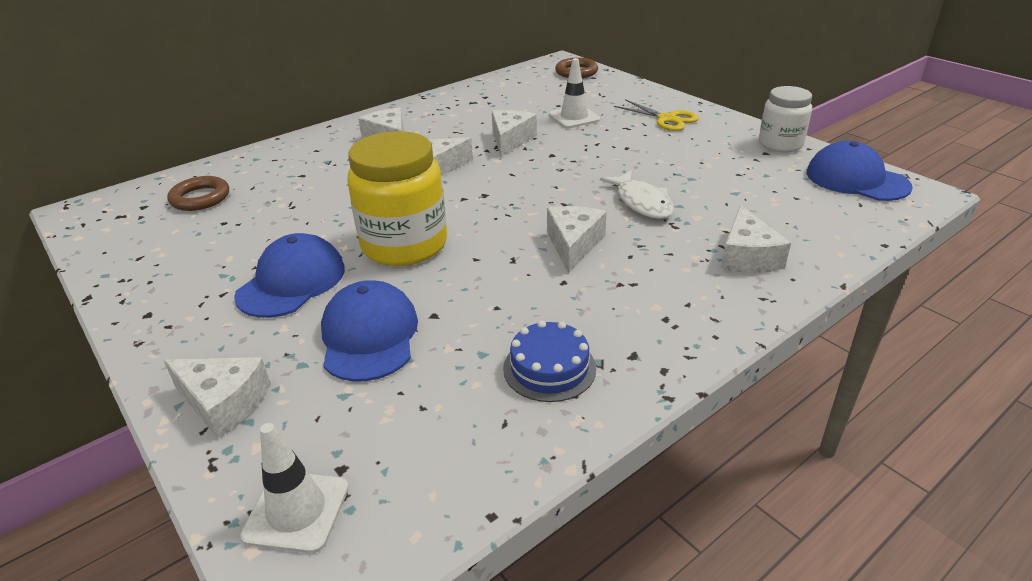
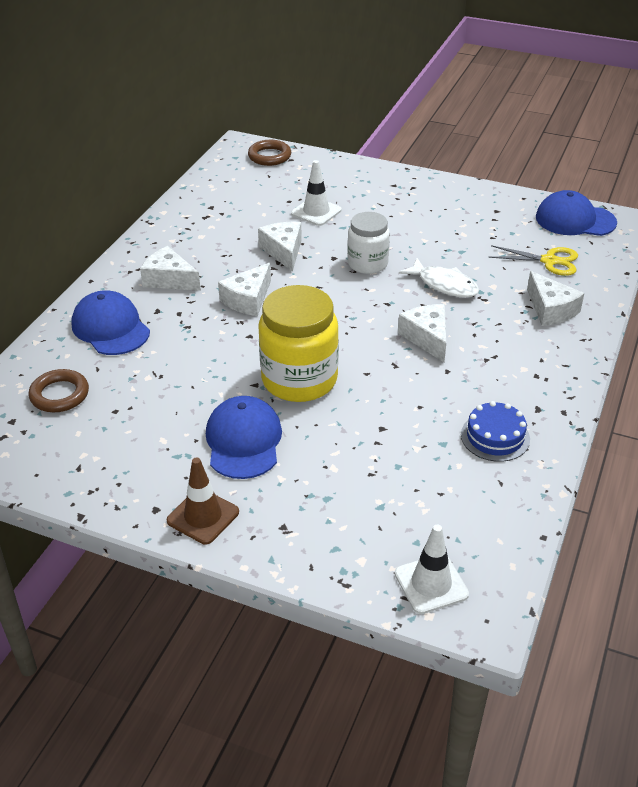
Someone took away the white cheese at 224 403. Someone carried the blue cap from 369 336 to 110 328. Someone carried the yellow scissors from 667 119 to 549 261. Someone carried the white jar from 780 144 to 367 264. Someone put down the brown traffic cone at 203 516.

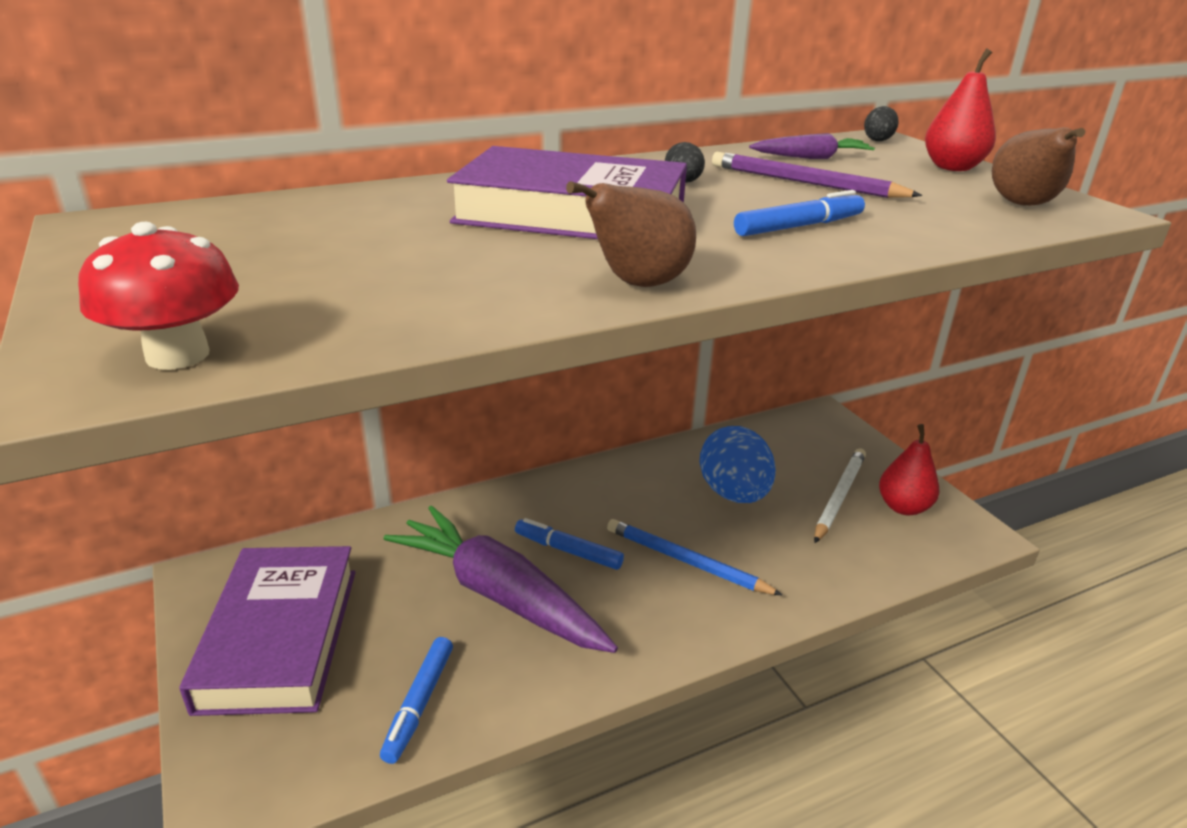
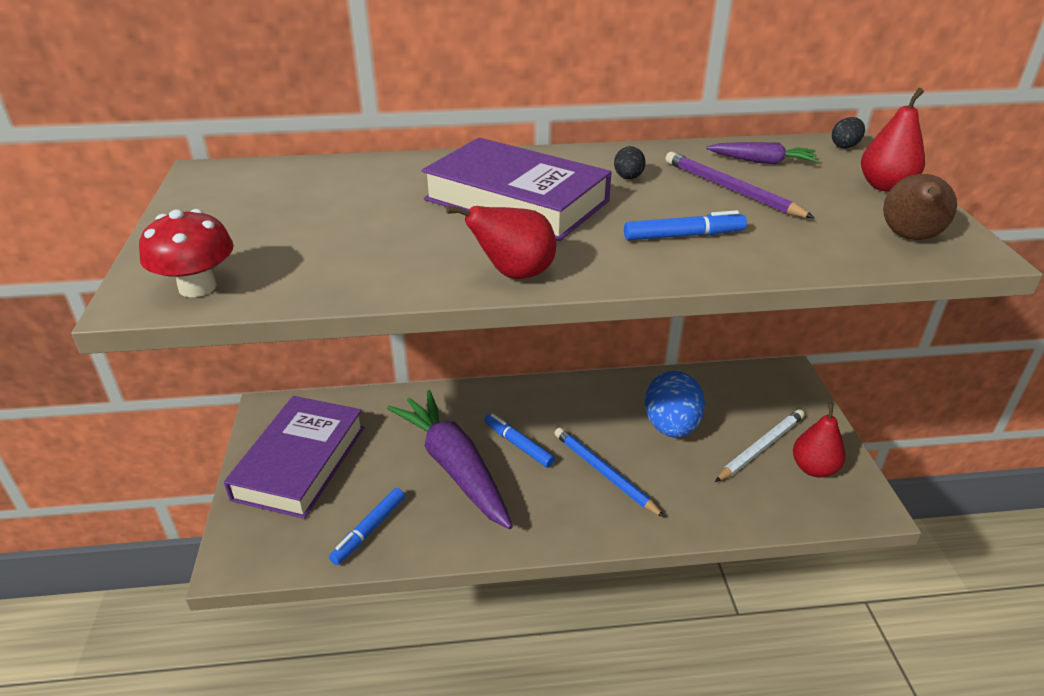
Someone repainted the brown pear at 638 284, which became the red pear at 514 274.

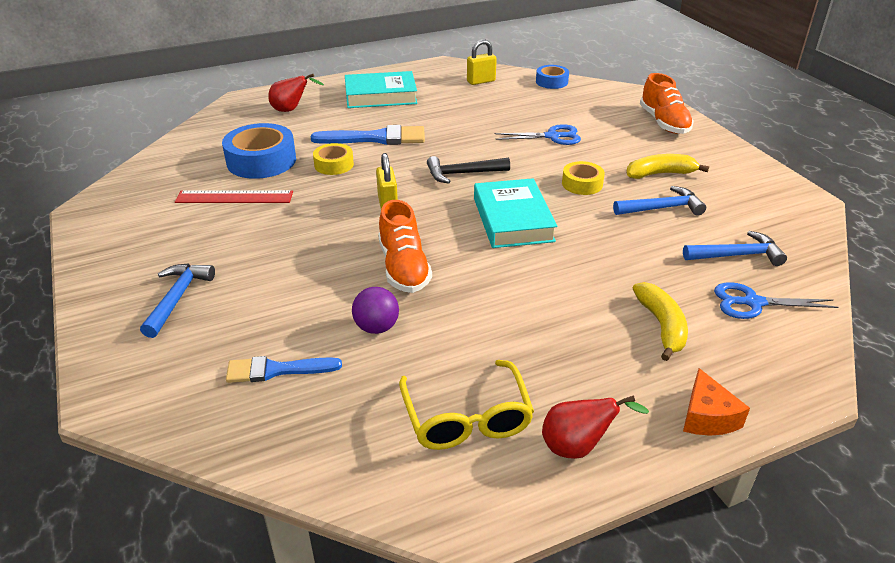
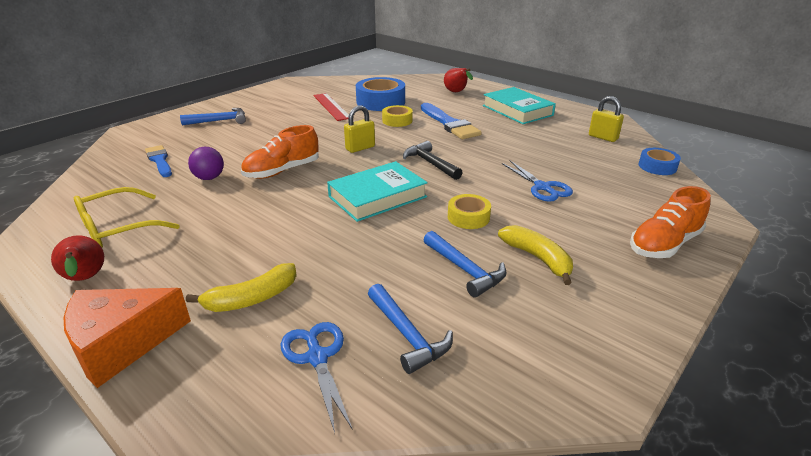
Someone scaled the orange cheese at 707 417 by 1.66.

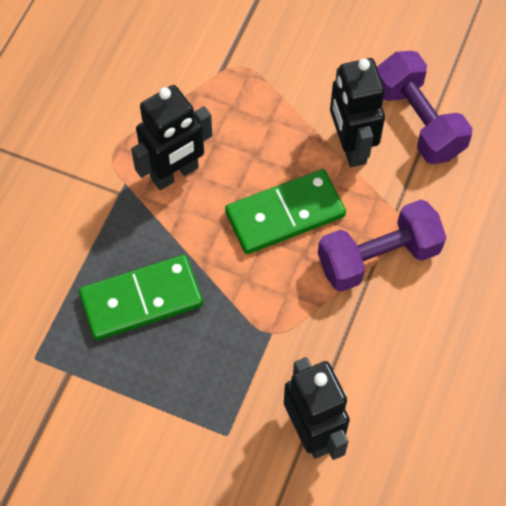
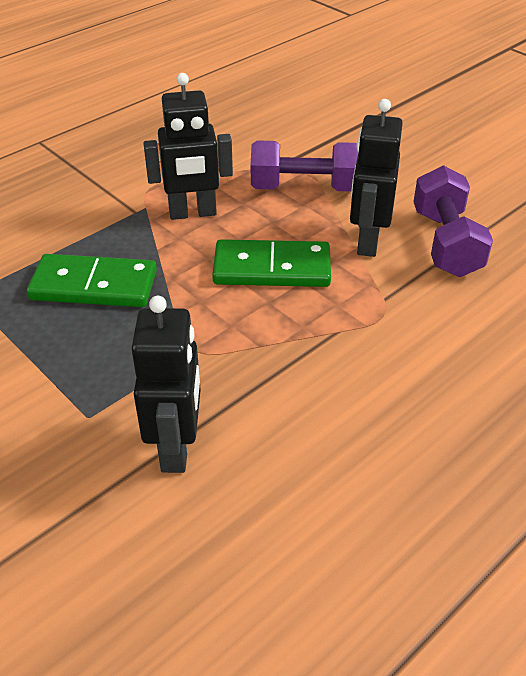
Someone carried the purple dumbbell from 378 257 to 305 188.

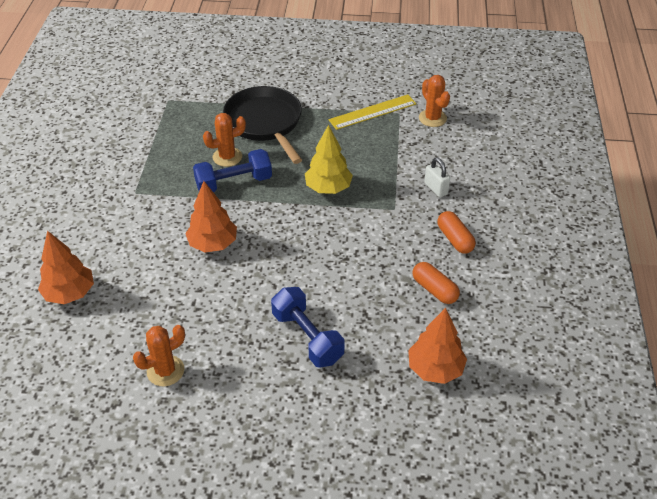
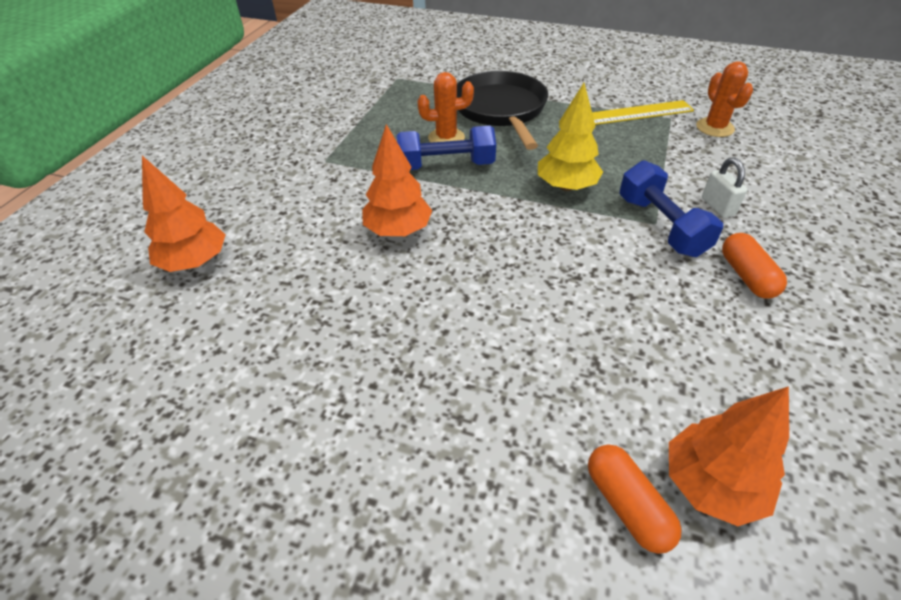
Someone took away the orange cactus at 165 371. Someone carried the blue dumbbell from 307 337 to 661 226. Someone carried the orange capsule from 434 290 to 627 505.

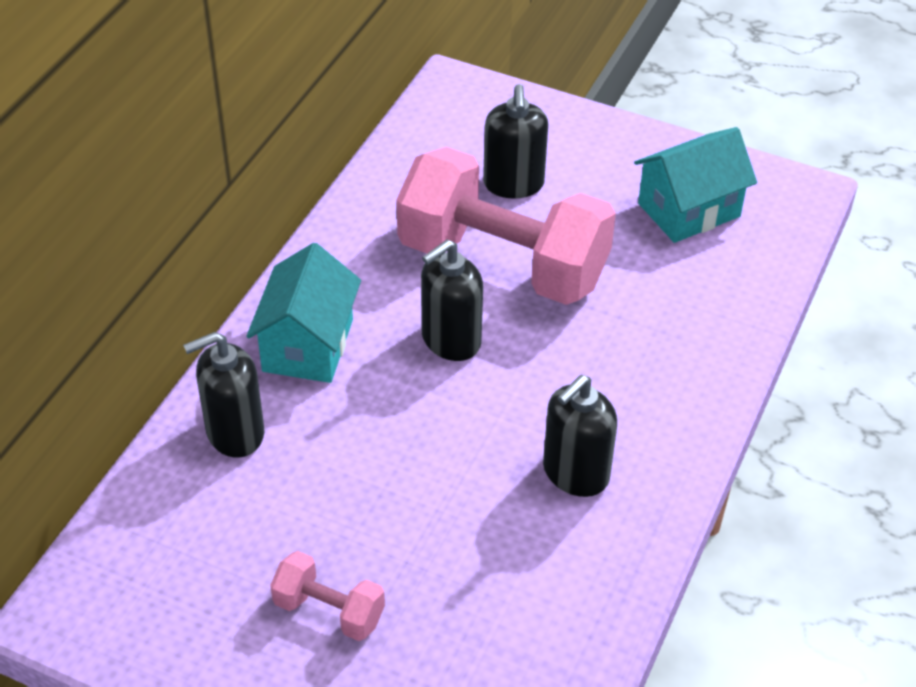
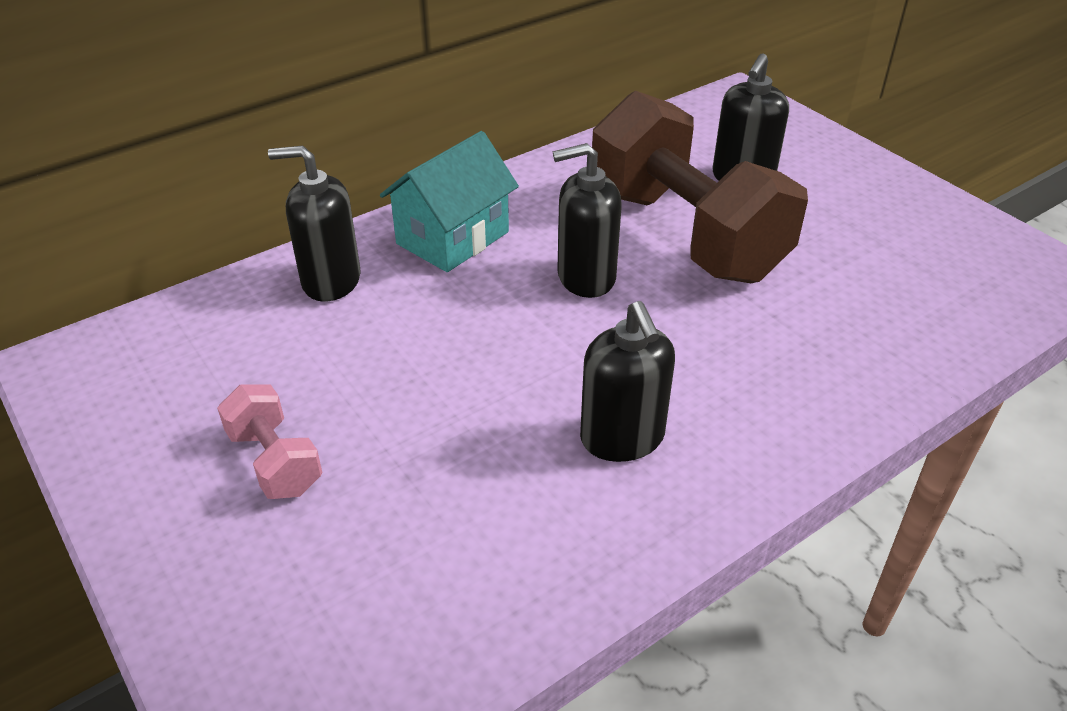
Someone repainted the pink dumbbell at 503 263, which became the brown dumbbell at 685 234. Someone rotated the black soap dispenser at 575 473 by 90 degrees counterclockwise. Someone took away the turquoise house at 689 210.

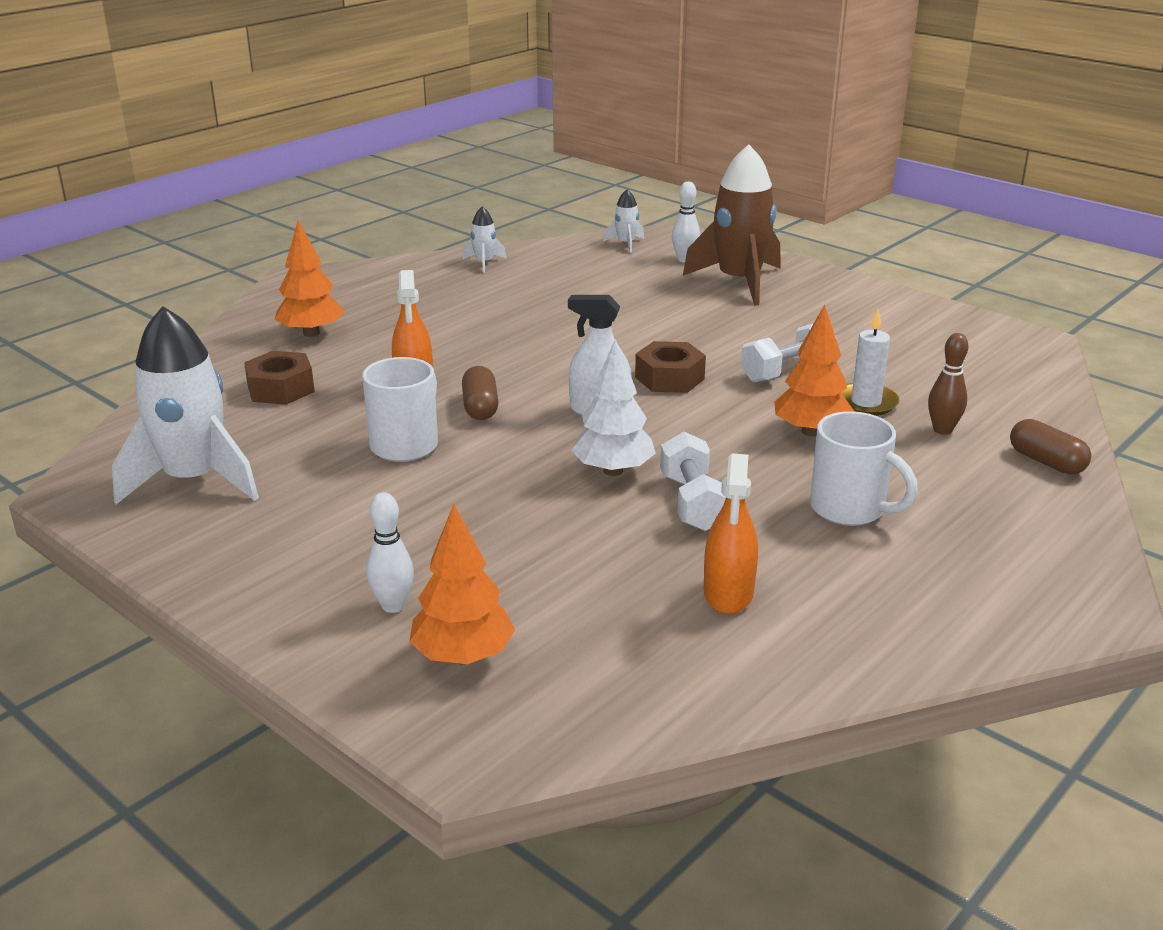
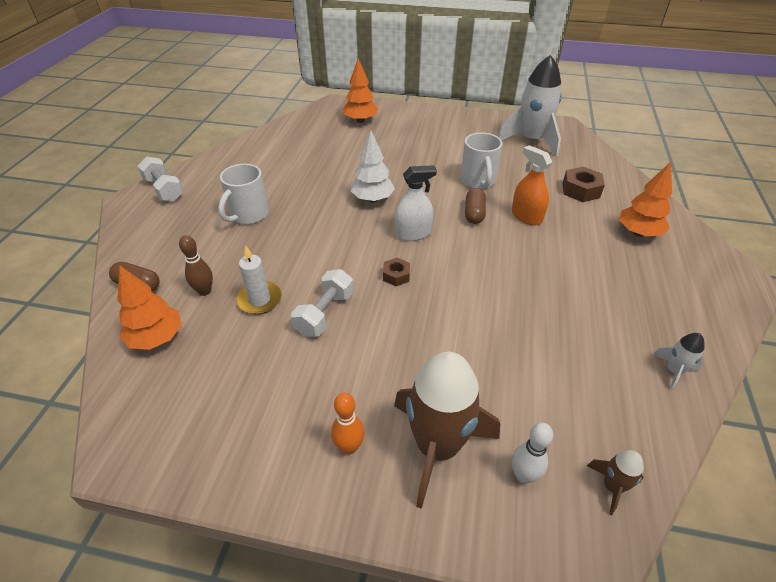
Someone took away the white bowling pin at 393 605. Someone rotated the brown capsule at 480 407 by 45 degrees clockwise. Someone repainted the white rocket at 625 244, which became the brown rocket at 612 486. Someone scaled the brown nut at 669 378 by 0.62. Someone carried the white dumbbell from 692 503 to 164 190. Someone took away the orange spray bottle at 728 593. Someone carried the orange tree from 811 432 to 157 338. Someone rotated the white mug at 850 509 by 75 degrees counterclockwise. Someone put down the orange bowling pin at 349 447.

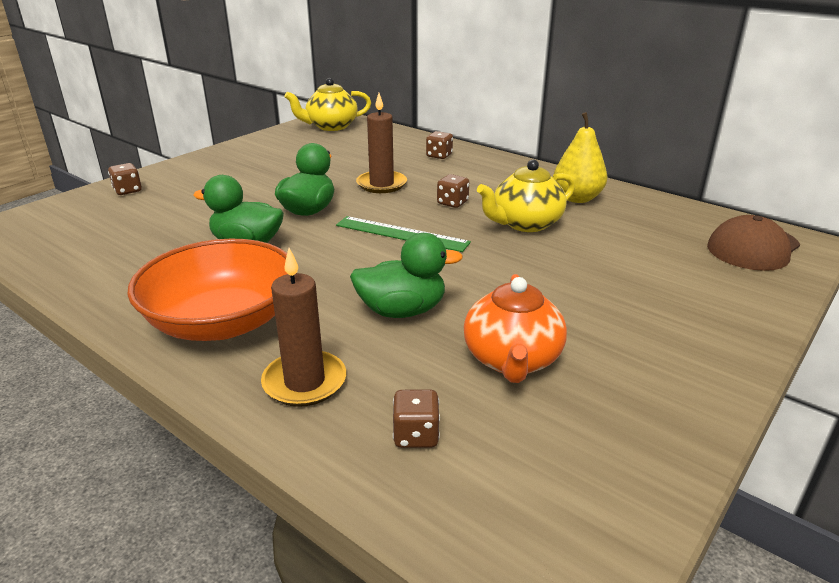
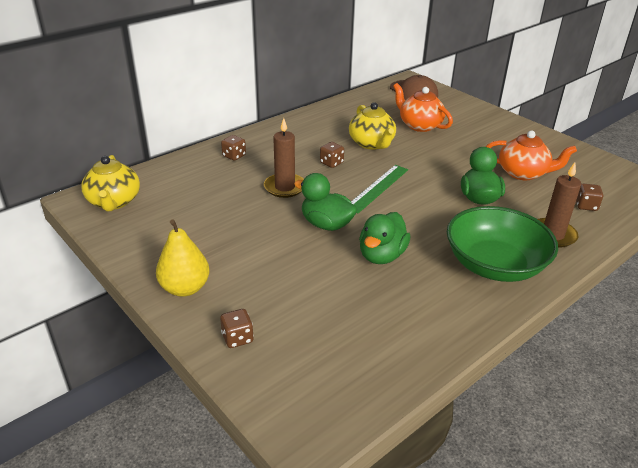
Someone repainted the orange bowl at 222 322, which became the green bowl at 494 265. Someone carried the yellow pear from 577 198 to 185 288. Someone put down the orange teapot at 419 125.

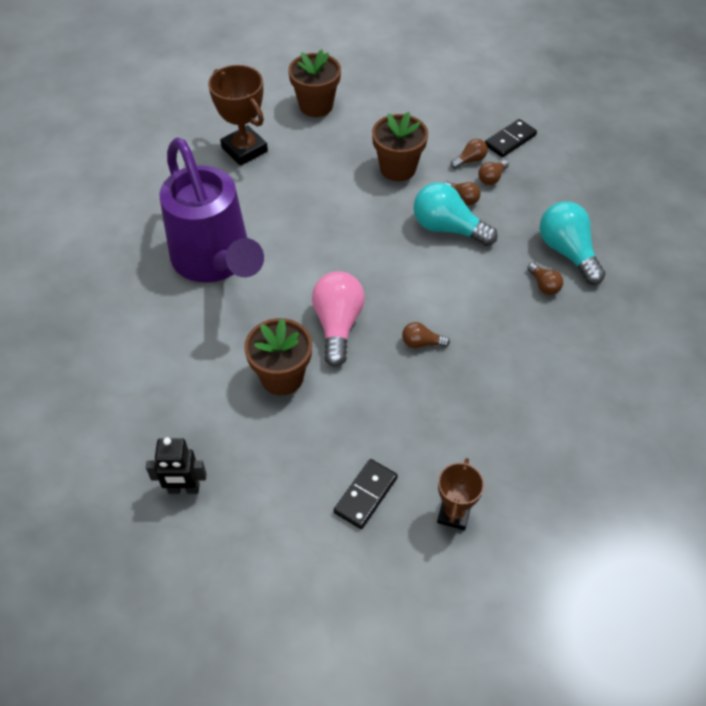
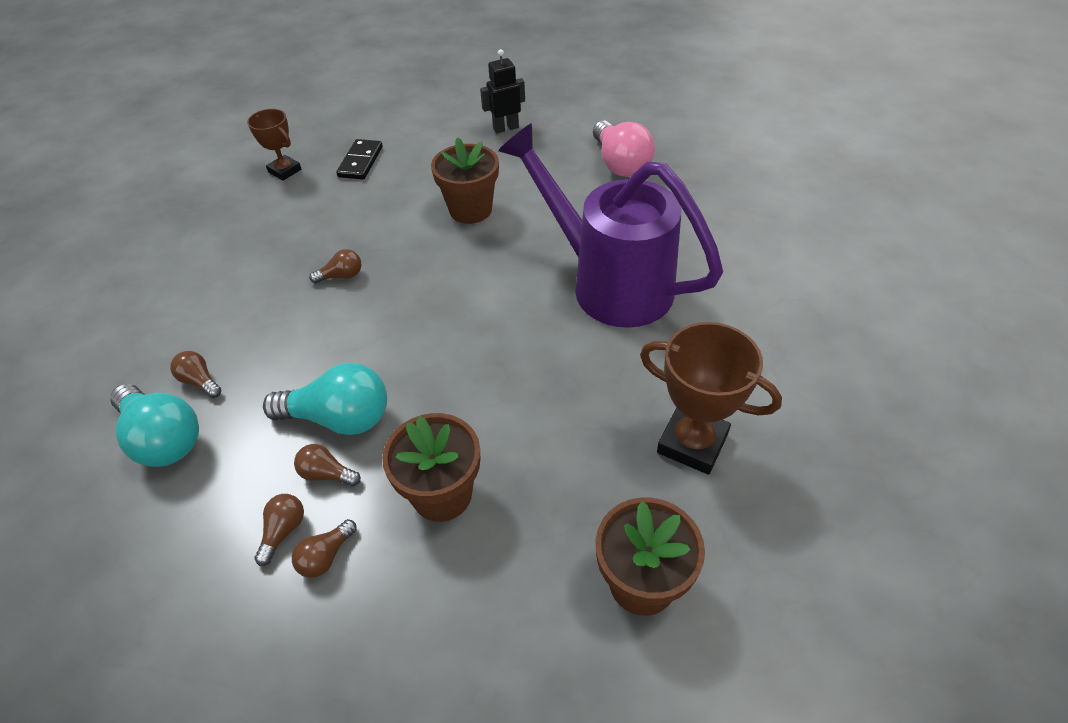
Someone carried the pink light bulb from 338 325 to 620 164. Someone rotated the brown trophy at 454 514 by 45 degrees counterclockwise. Someone took away the black domino at 510 140.

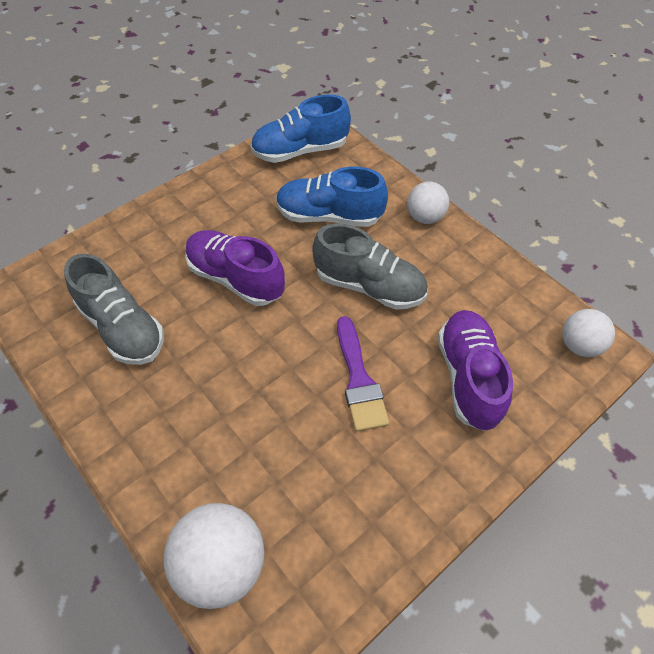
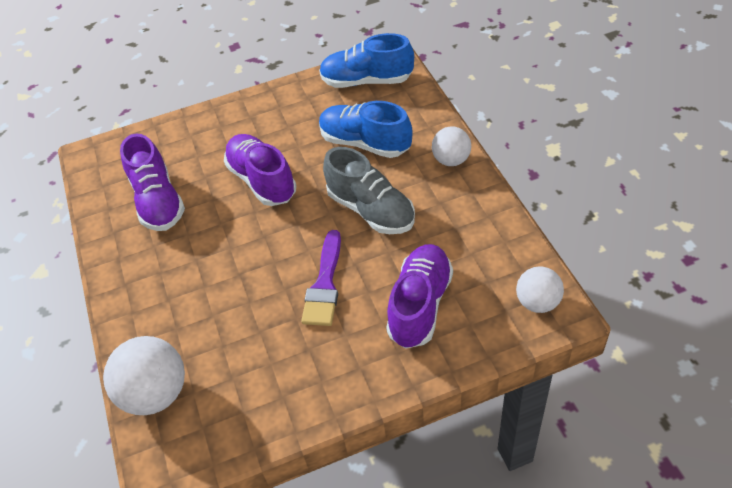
Someone repainted the grey shoe at 122 328, which became the purple shoe at 158 201.

